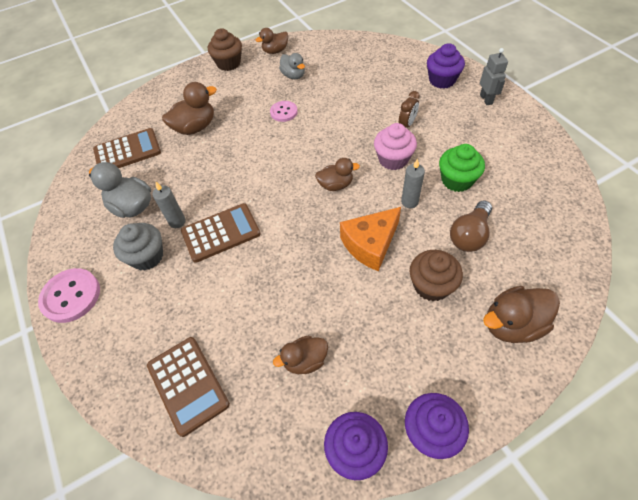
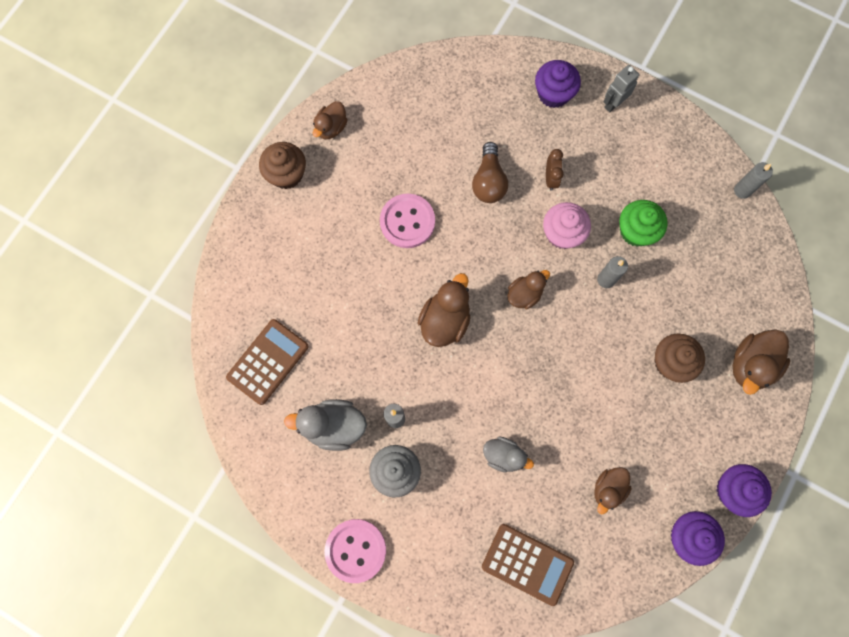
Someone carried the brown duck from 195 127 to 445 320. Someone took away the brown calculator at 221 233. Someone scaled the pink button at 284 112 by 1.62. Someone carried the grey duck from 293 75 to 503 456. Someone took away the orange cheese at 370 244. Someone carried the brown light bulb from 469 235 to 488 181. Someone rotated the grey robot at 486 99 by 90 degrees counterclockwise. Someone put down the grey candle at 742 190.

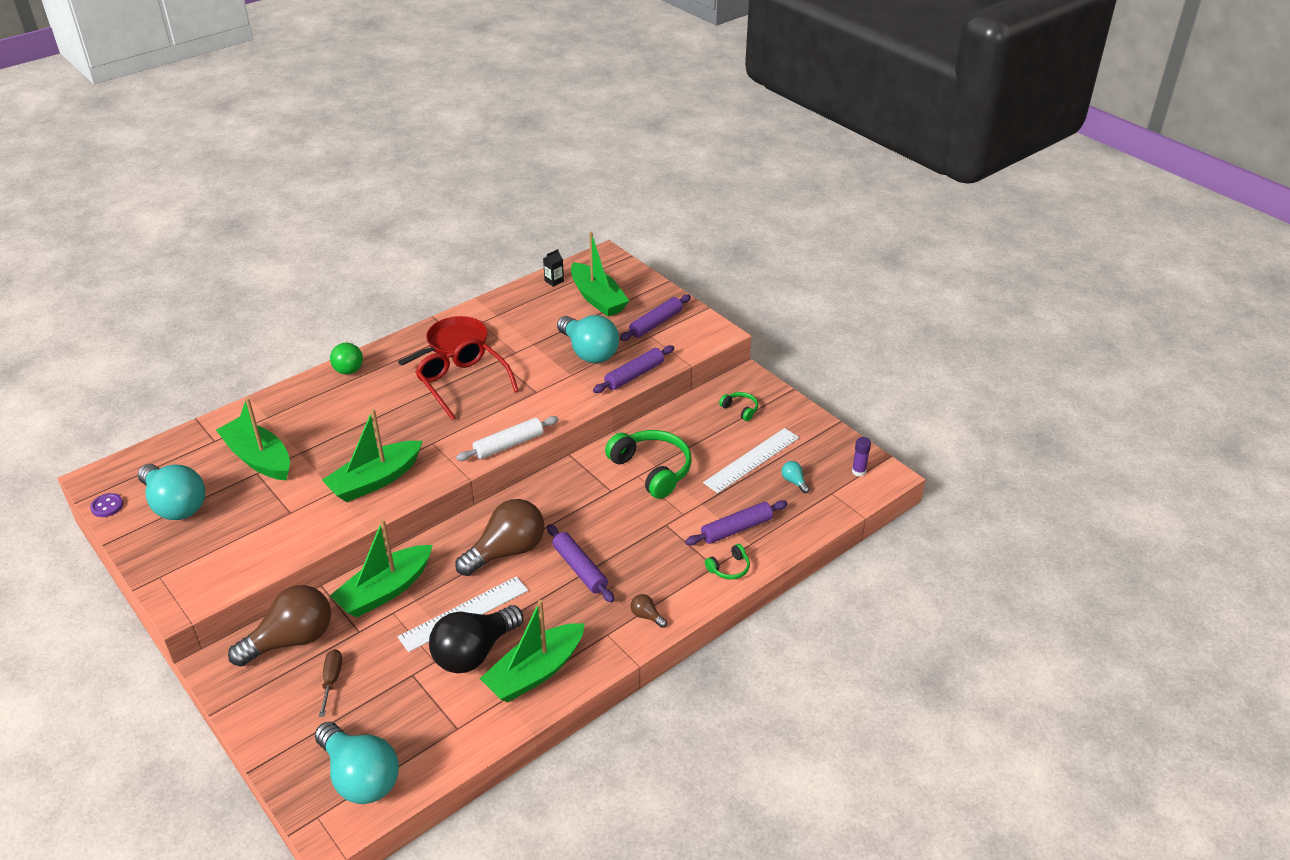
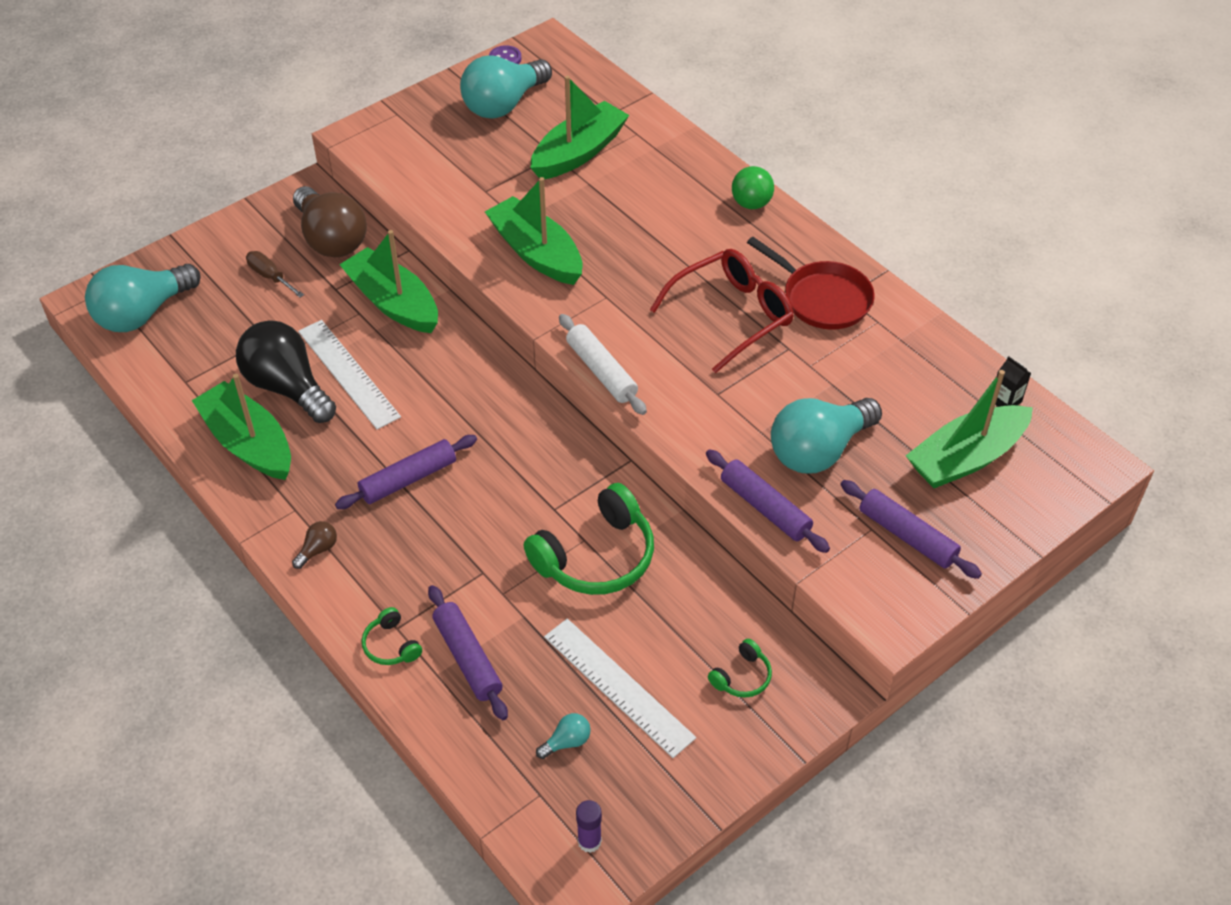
Someone rotated the brown screwdriver at 331 680 by 135 degrees counterclockwise. Someone took away the brown light bulb at 507 551.

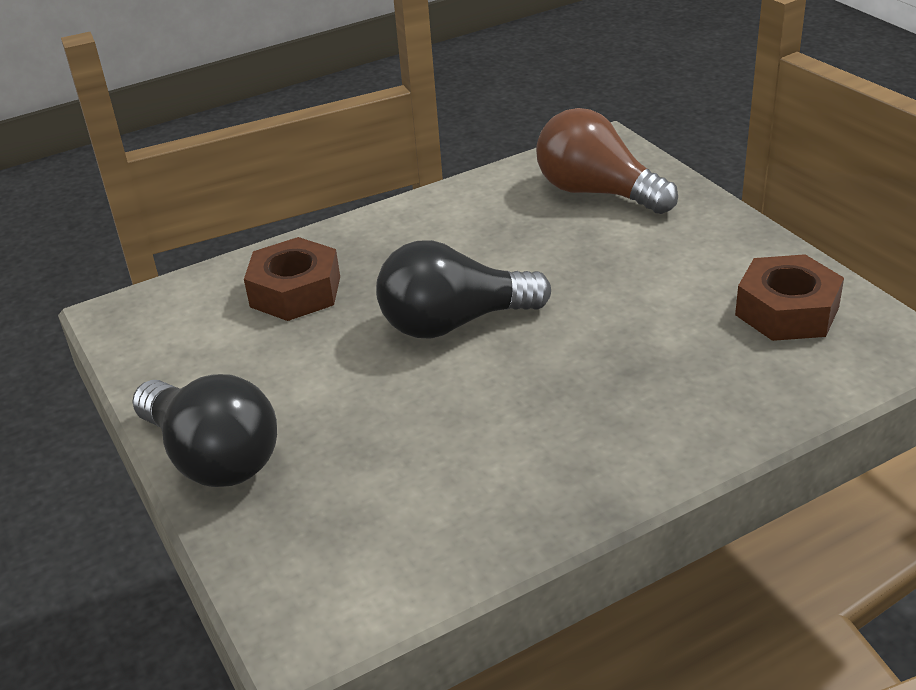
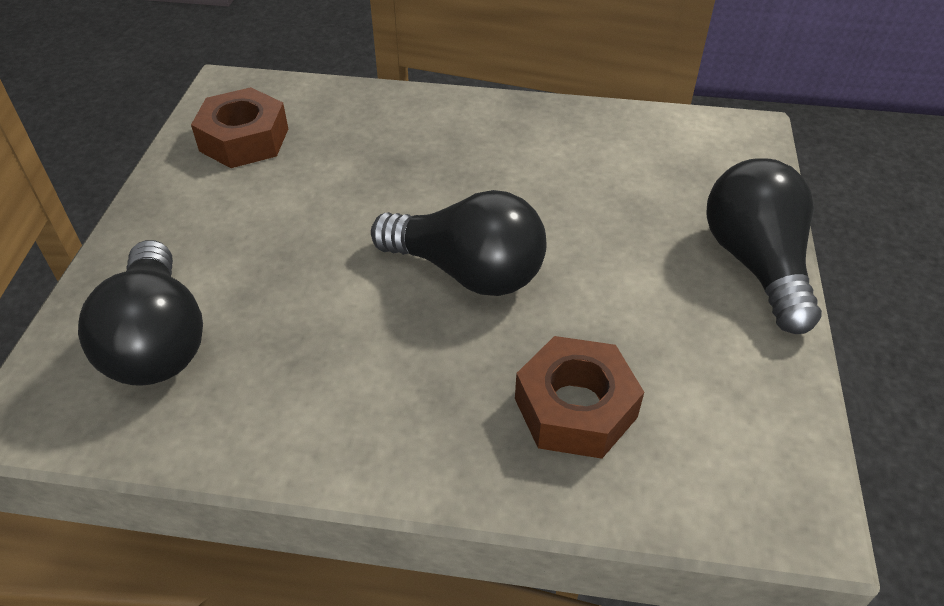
Someone repainted the brown light bulb at 597 192, which became the black light bulb at 158 340.

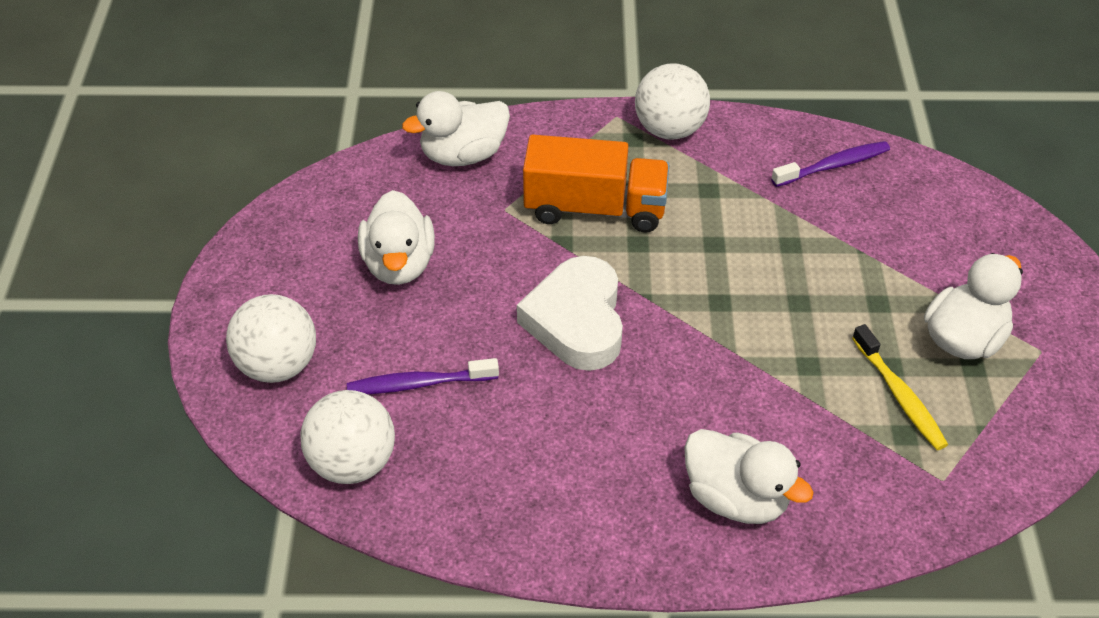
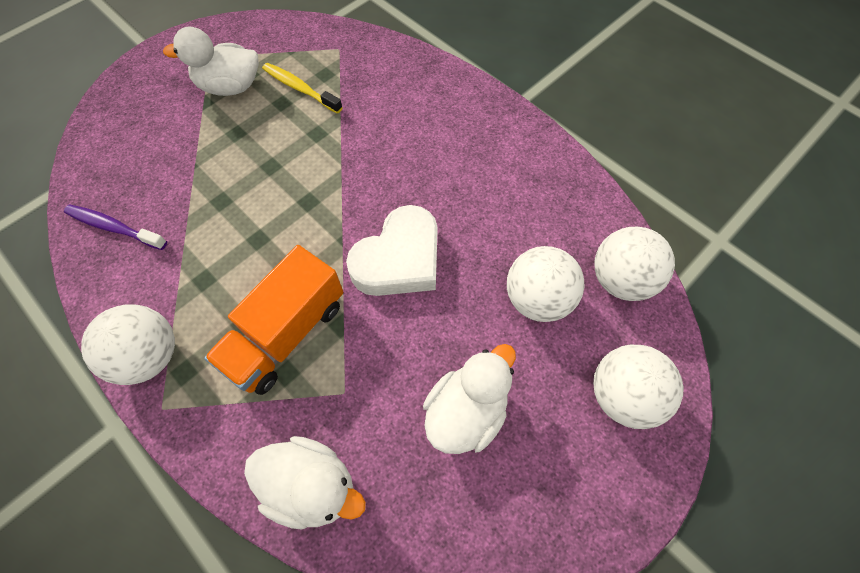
Someone swapped the purple toothbrush at 418 384 for the white ball at 537 299. Someone rotated the orange truck at 595 208 by 105 degrees counterclockwise. Someone took away the white duck at 736 498. Someone rotated the yellow toothbrush at 900 395 by 75 degrees counterclockwise.

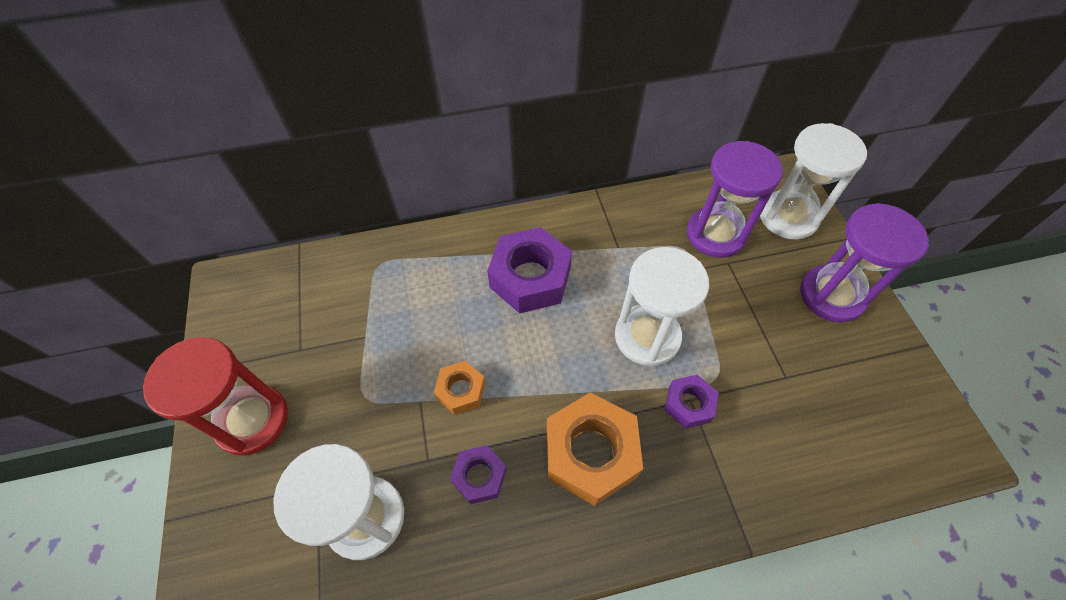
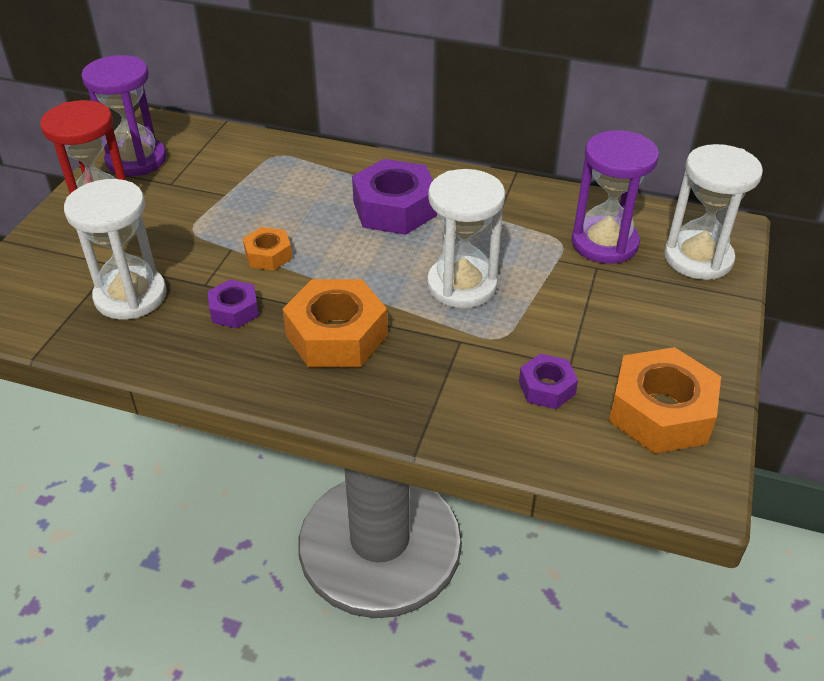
Someone carried the purple nut from 688 404 to 546 388. Someone carried the purple hourglass from 831 295 to 136 160. Someone put down the orange nut at 660 412.

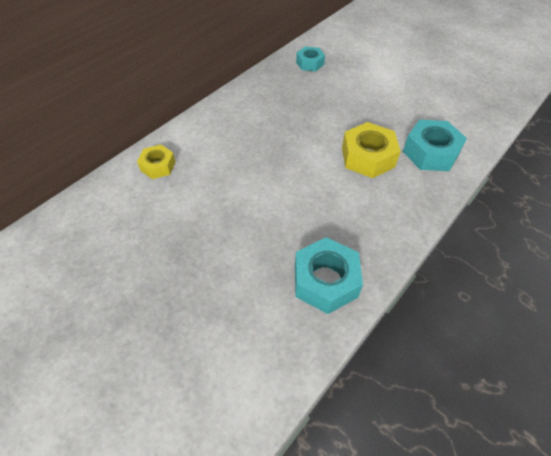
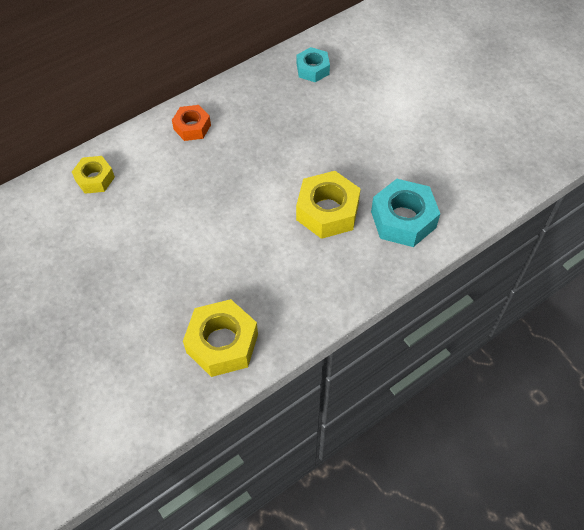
Someone repainted the turquoise nut at 325 281, which became the yellow nut at 222 343. Someone put down the orange nut at 192 127.

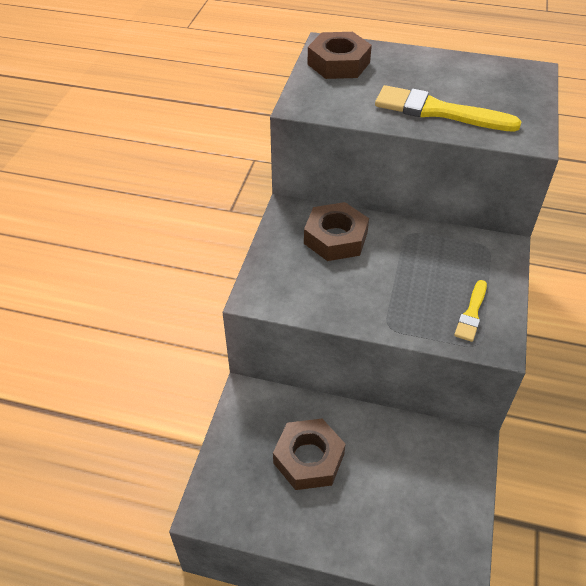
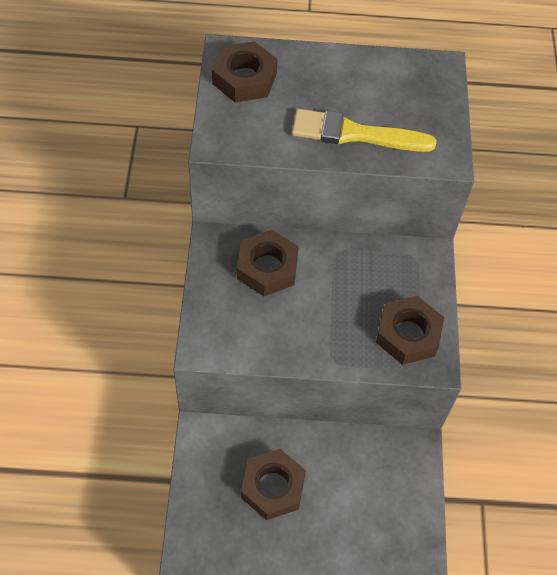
Someone swapped the yellow brush at 471 313 for the brown nut at 408 334.

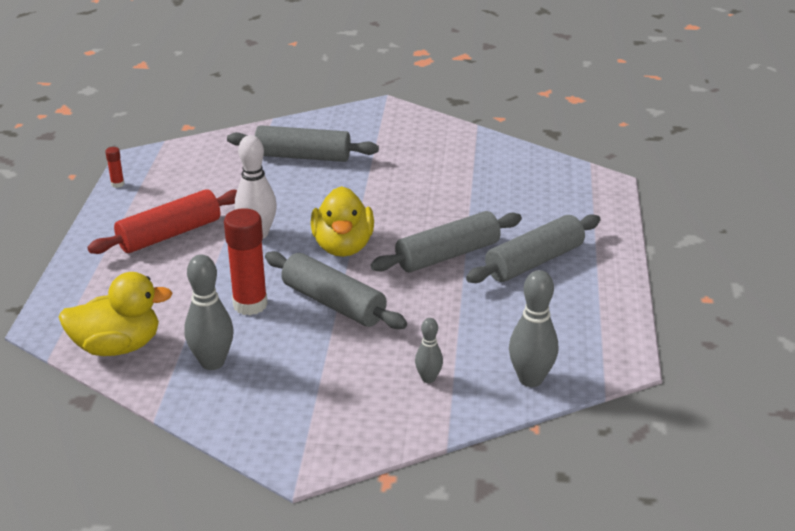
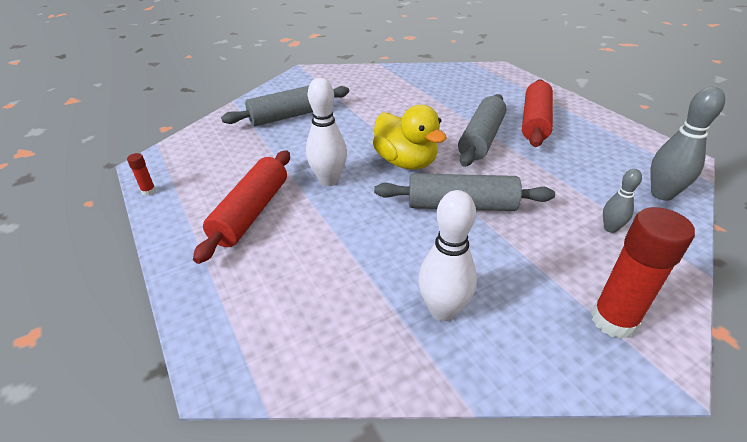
Someone took away the yellow duck at 118 346. Someone repainted the grey bowling pin at 212 362, which became the white bowling pin at 443 310. Someone carried the red glue stick from 250 304 to 613 320. Someone repainted the grey rolling pin at 534 261, which became the red rolling pin at 535 122.

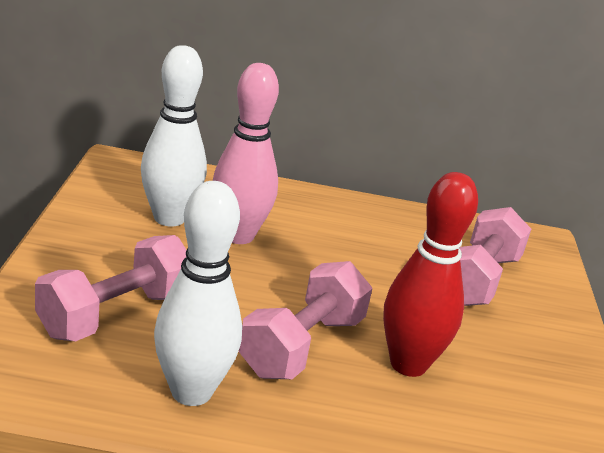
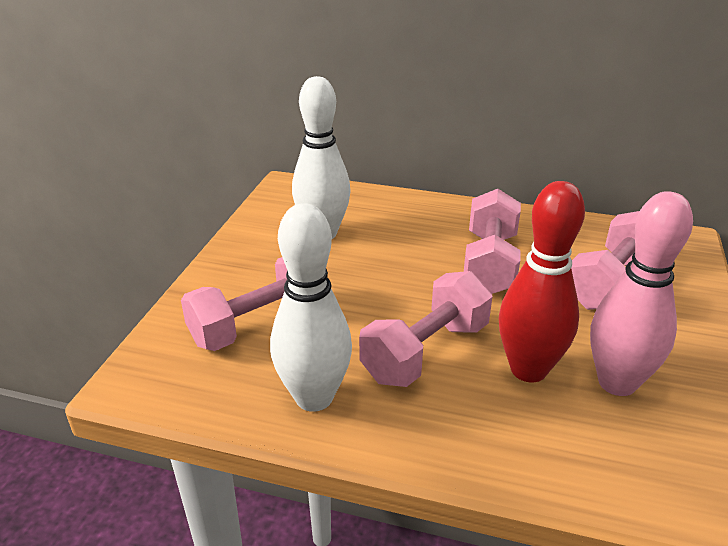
Someone carried the pink bowling pin from 238 235 to 617 383. Someone put down the pink dumbbell at 490 263.

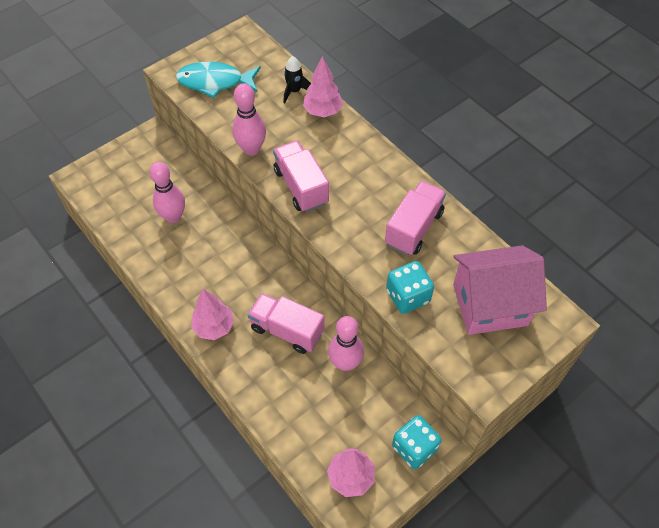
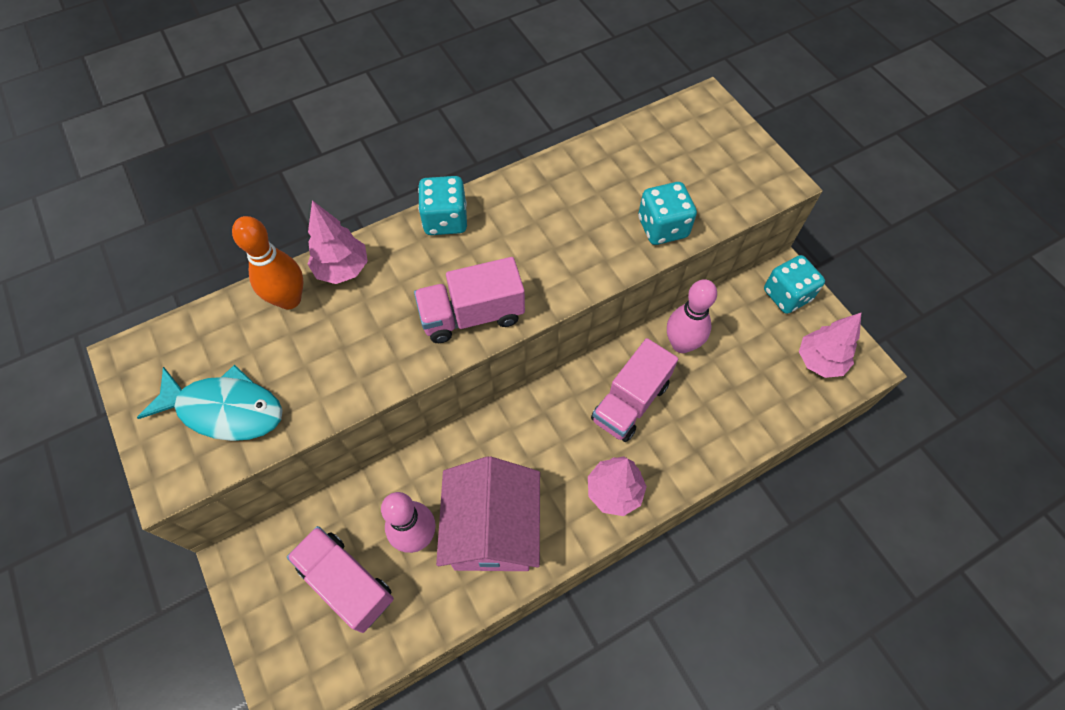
Someone rotated the turquoise fish at 214 82 by 90 degrees counterclockwise. Someone took away the pink bowling pin at 251 149. Someone swapped the black rocket at 294 91 for the orange bowling pin at 289 299. Someone carried the pink truck from 414 228 to 347 582. Someone carried the pink house from 490 305 to 492 530. Someone put down the turquoise dice at 445 220.

